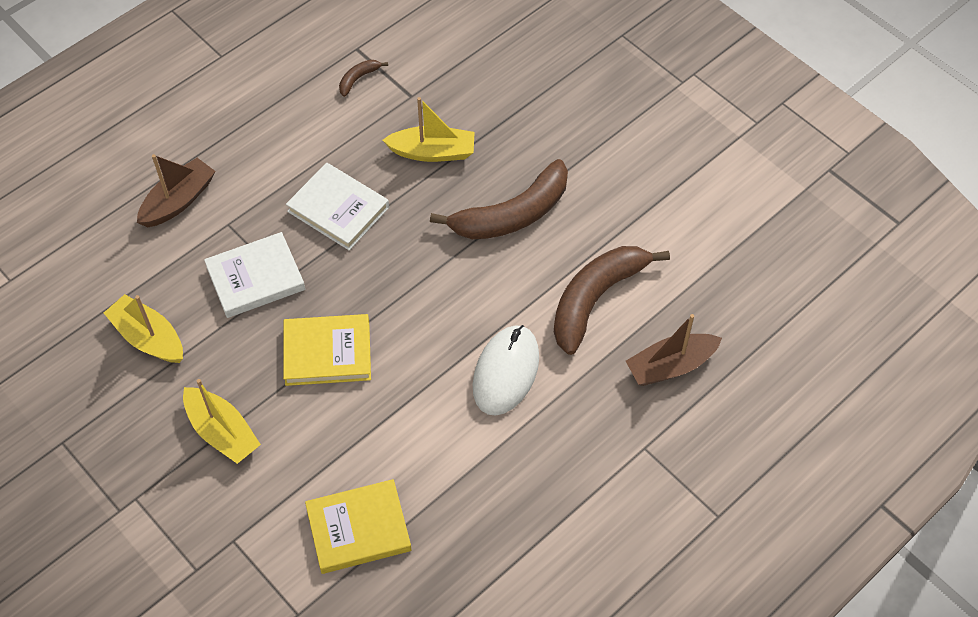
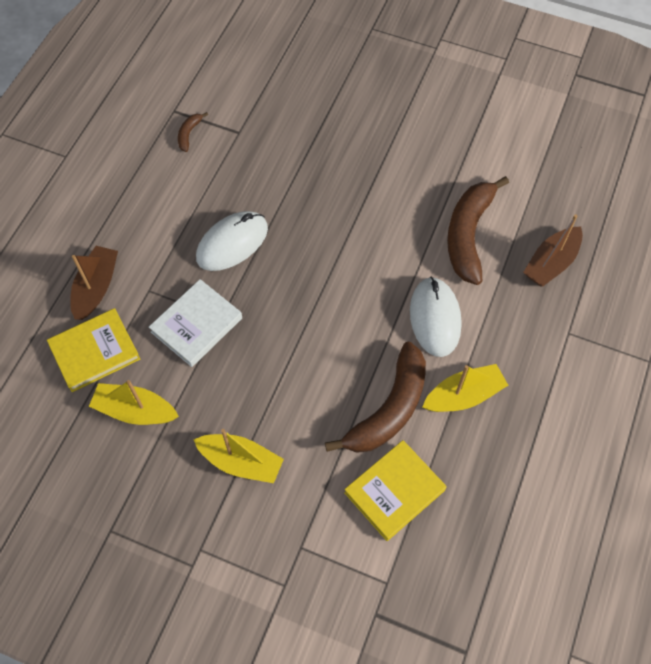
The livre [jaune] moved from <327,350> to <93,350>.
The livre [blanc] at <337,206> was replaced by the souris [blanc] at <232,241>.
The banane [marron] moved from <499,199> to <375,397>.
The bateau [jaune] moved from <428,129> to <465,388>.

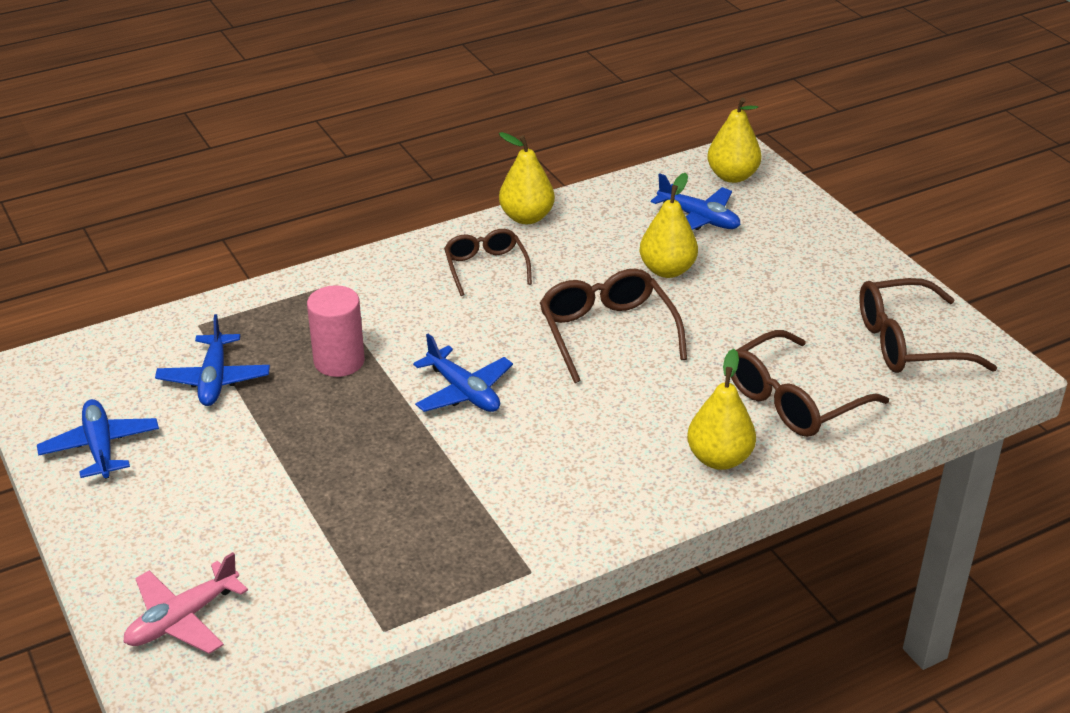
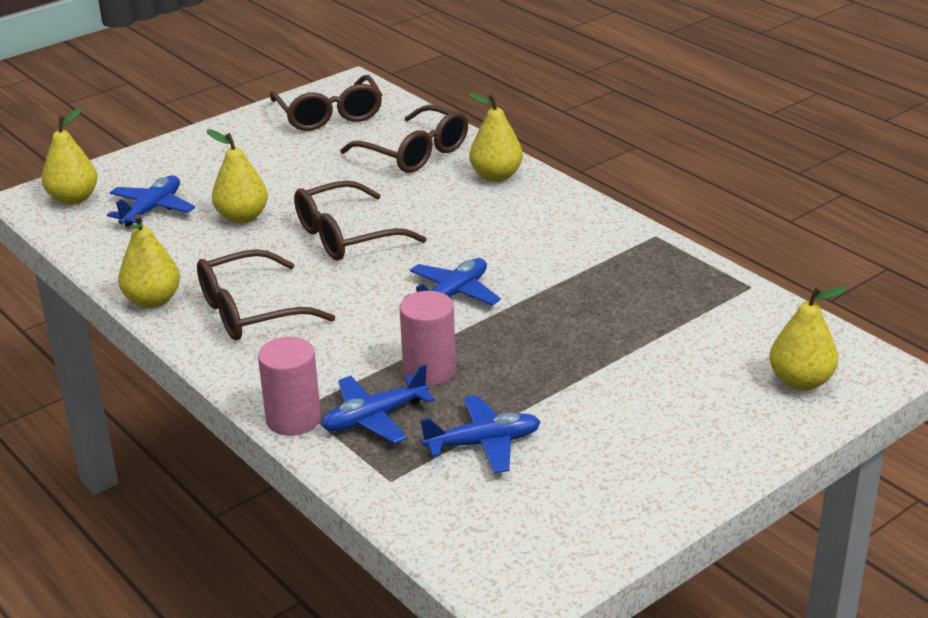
The lunettes [marron] at <488,262> changed to 1.53 times the size.
The cylindre [rose] at <289,386> appeared.
The avion [bleu] moved from <98,439> to <378,404>.
The avion [rose] at <186,603> was replaced by the poire [jaune] at <808,338>.

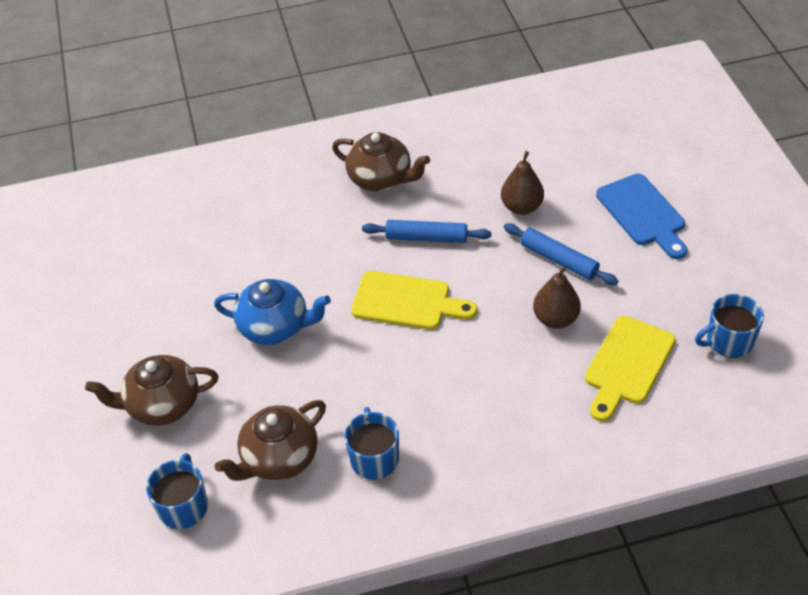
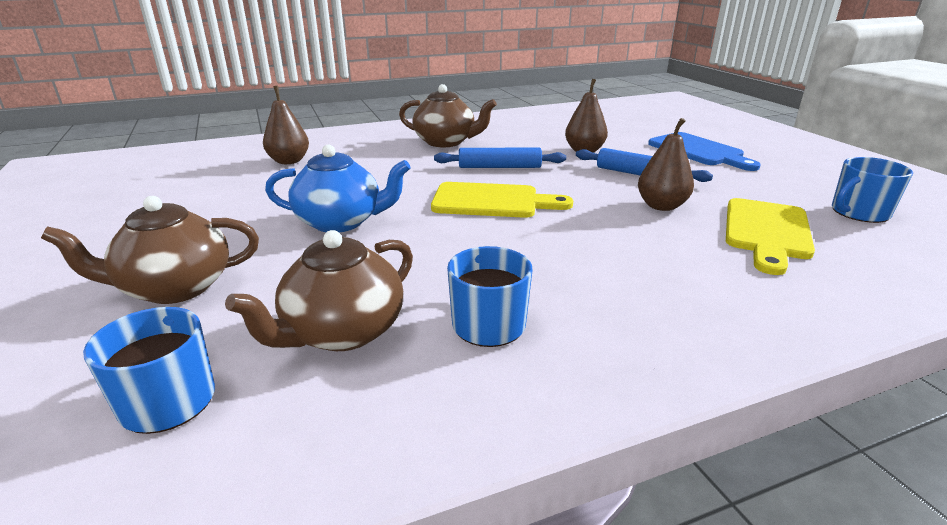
The poire [marron] at <286,125> appeared.

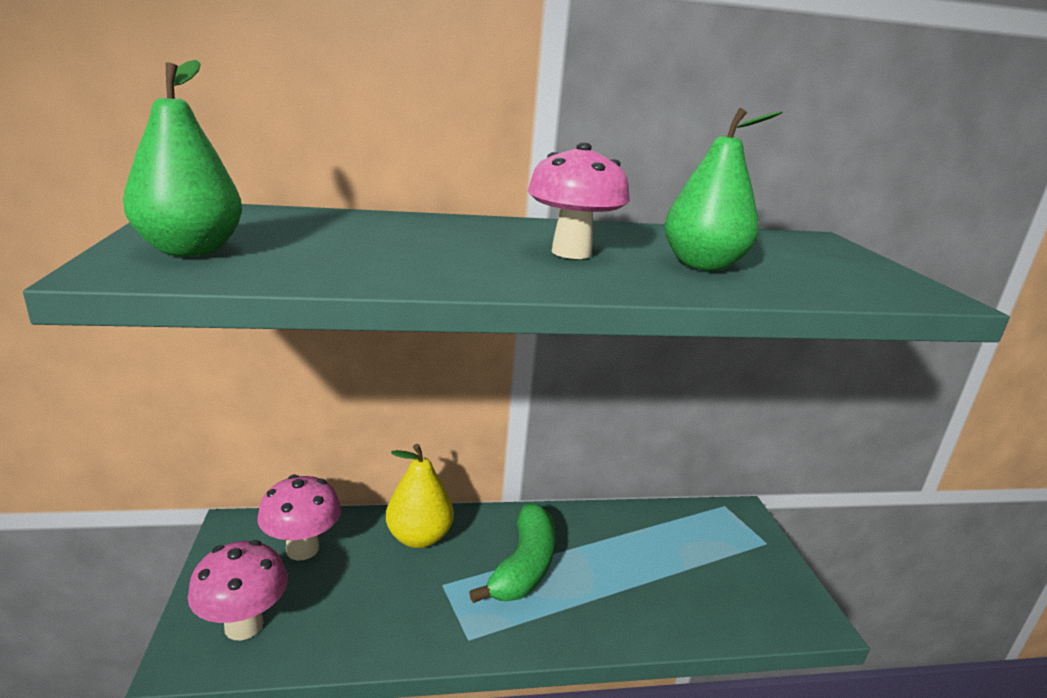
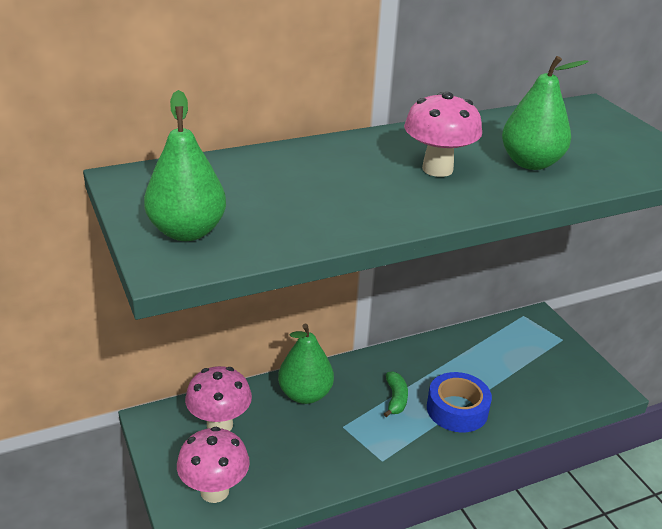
The poire [jaune] at <420,496> became the poire [vert] at <306,364>.
The banane [vert] at <512,553> changed to 0.53 times the size.
The ruban adhésif [bleu] at <459,402> appeared.

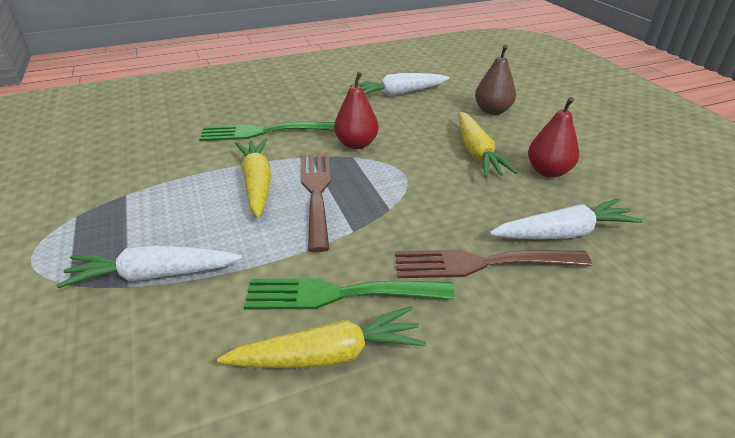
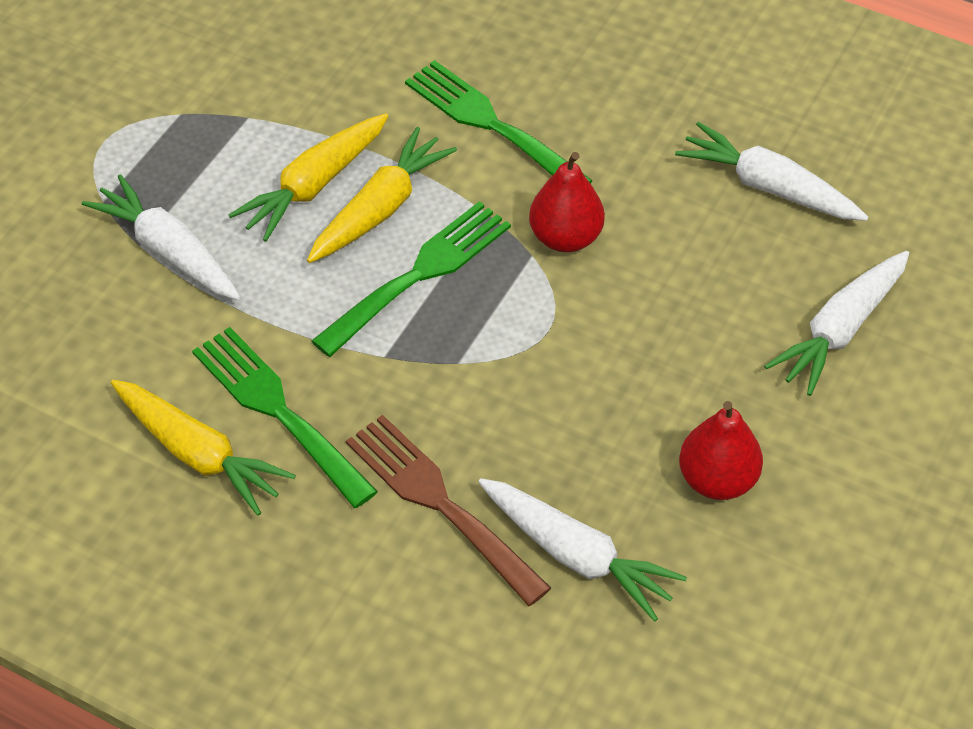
The carotte [jaune] moved from <488,144> to <308,177>.
The fourchette [marron] at <316,202> became the fourchette [vert] at <411,279>.
The poire [marron] at <495,80> was replaced by the carotte [blanc] at <836,323>.

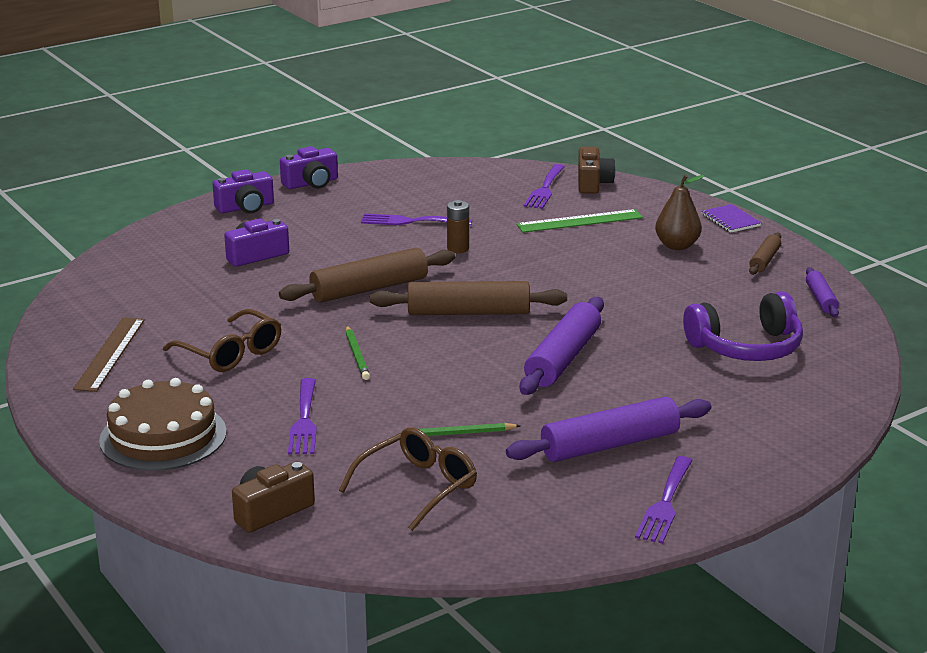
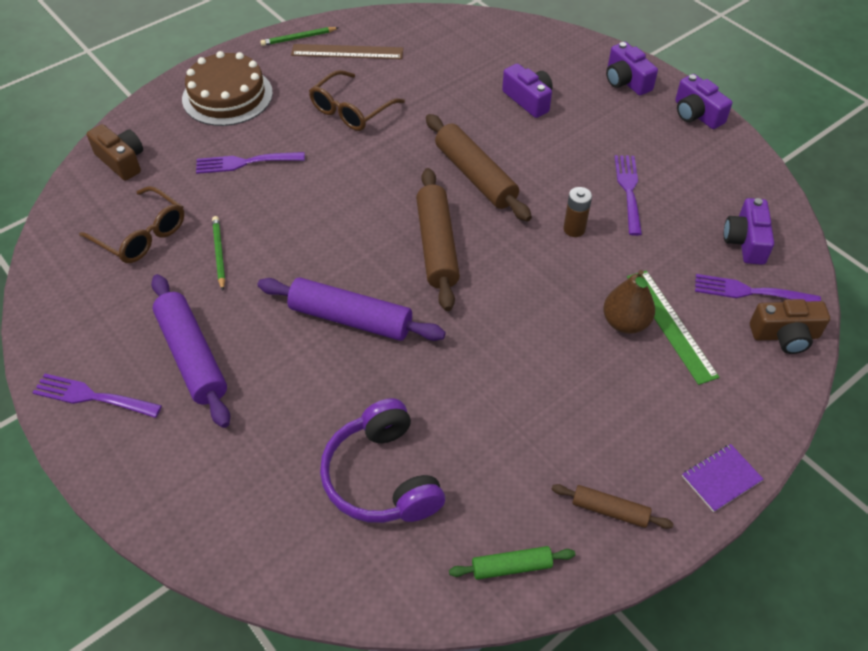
The crayon [vert] moved from <358,353> to <299,36>.
The rouleau à pâtisserie [violet] at <822,292> became the rouleau à pâtisserie [vert] at <512,563>.
The poire [marron] moved from <680,212> to <629,302>.
The appareil photo [violet] at <749,231> appeared.

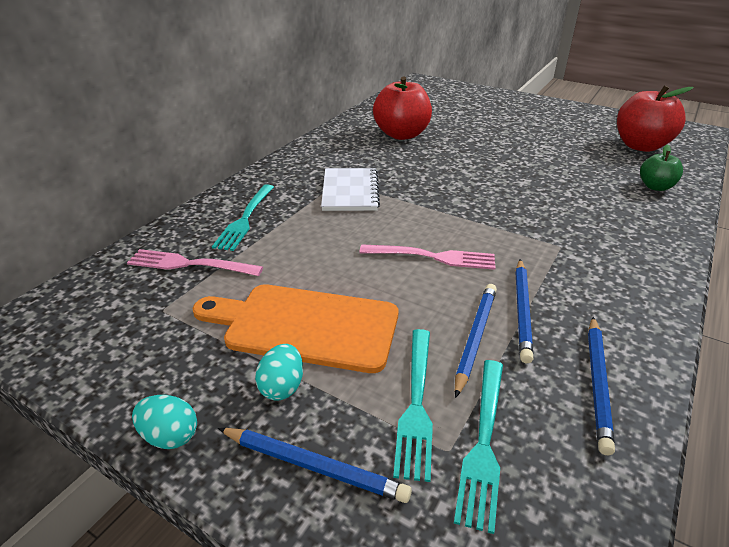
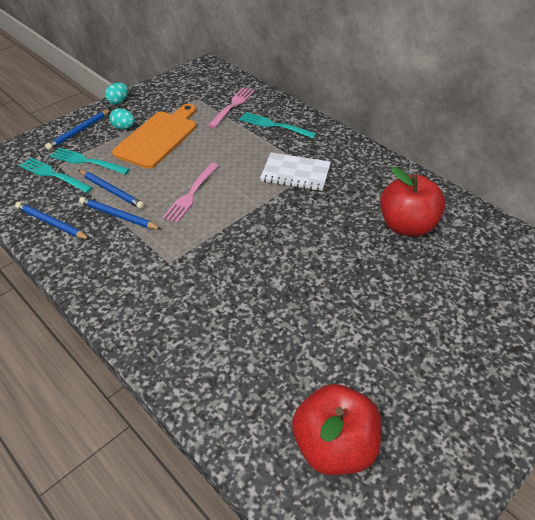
The pomme [vert] at <661,167> disappeared.

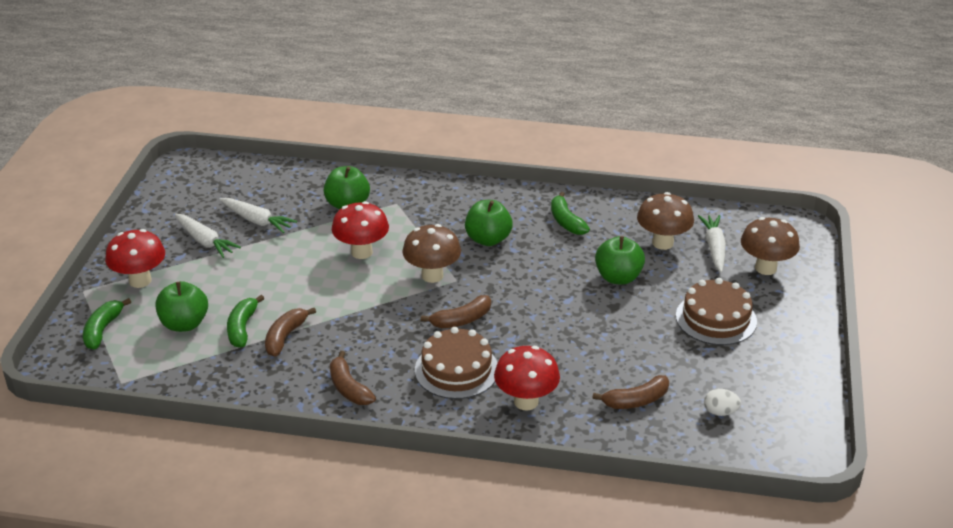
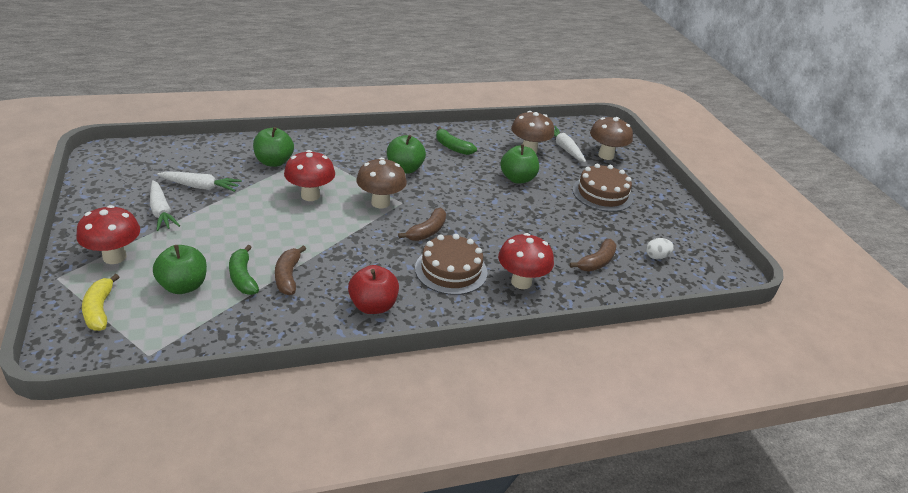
The banane [vert] at <107,324> became the banane [jaune] at <100,302>.
The carotte [blanc] at <208,236> turned 45 degrees clockwise.
The banane [marron] at <353,378> was replaced by the pomme [rouge] at <373,289>.

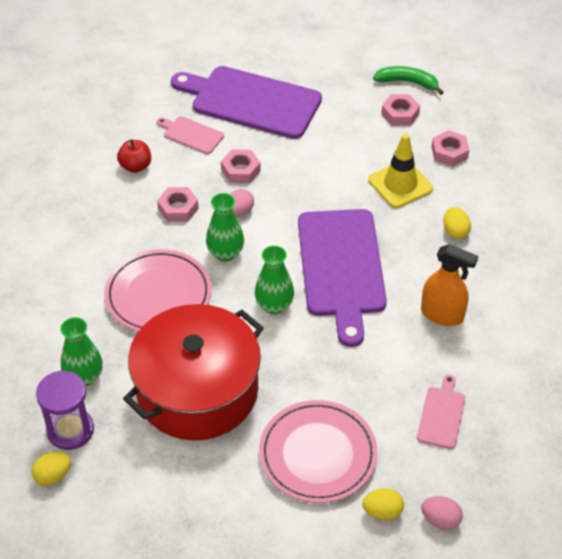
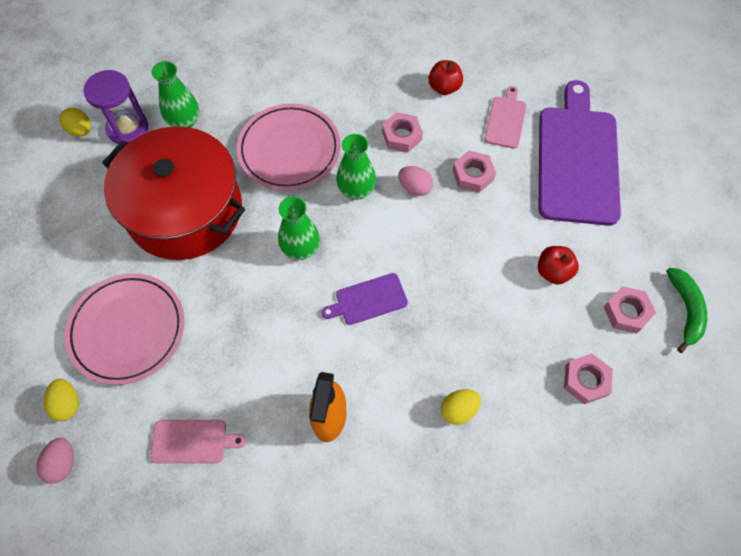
The planche à découper [violet] at <342,278> changed to 0.45 times the size.
The pomme [rouge] at <558,265> appeared.
The cône de chantier [jaune] at <400,171> disappeared.

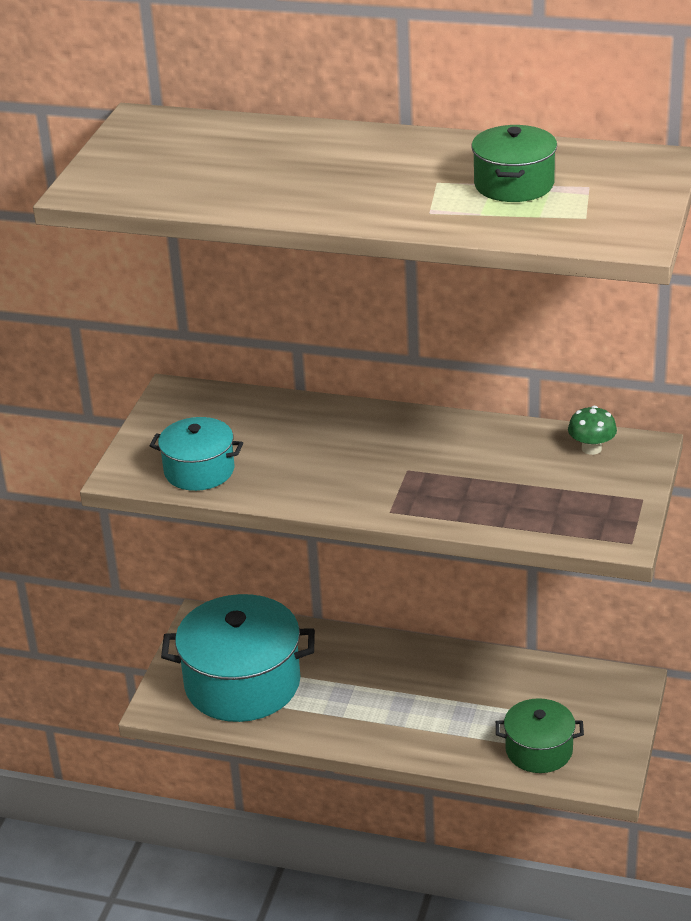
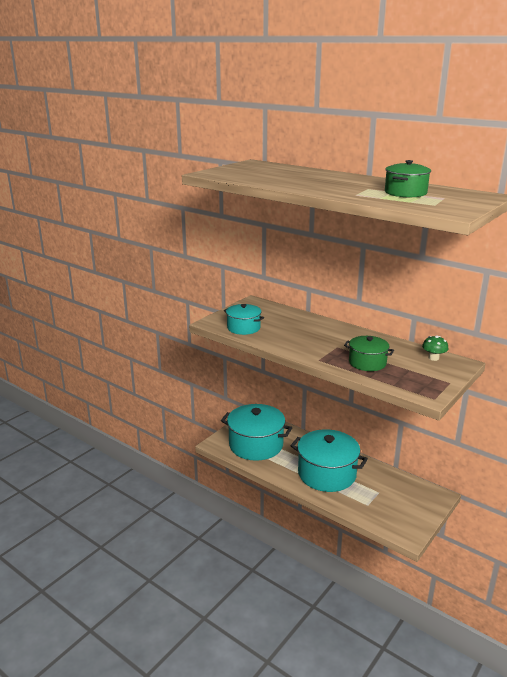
The marmite [turquoise] at <329,460> appeared.
The marmite [vert] moved from <540,735> to <369,353>.

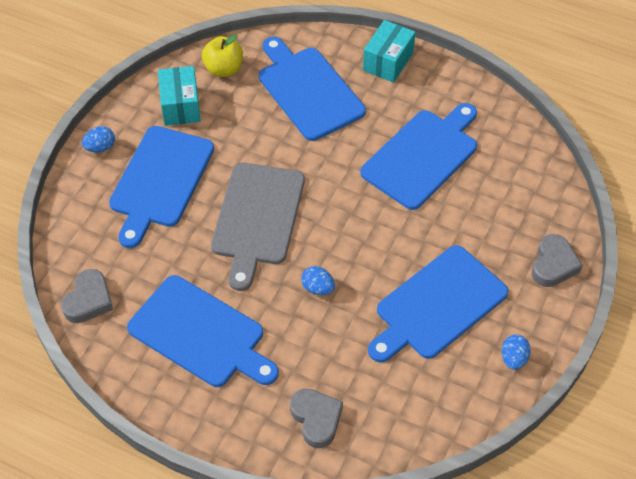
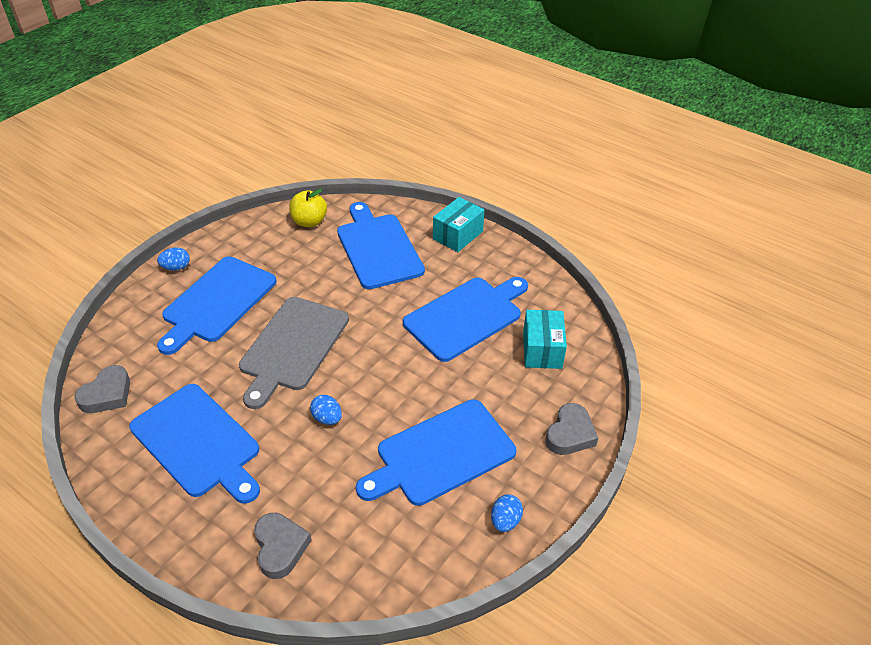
The boîte [turquoise] moved from <179,96> to <545,339>.

